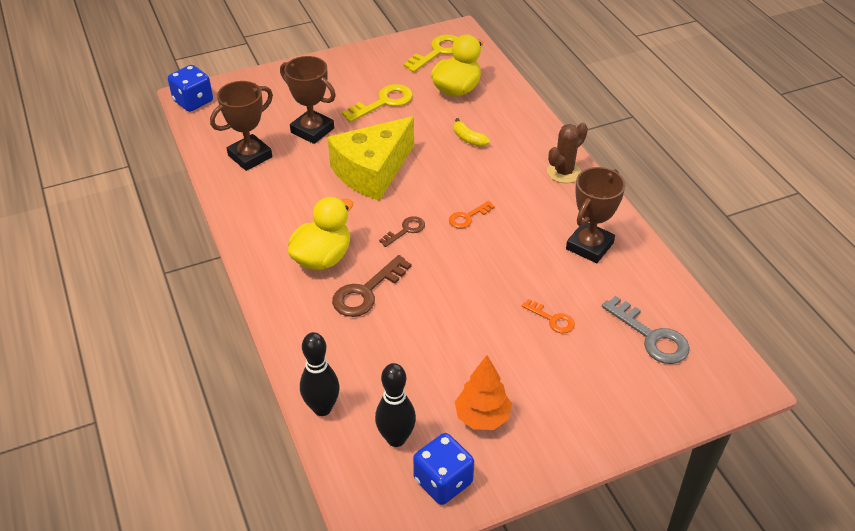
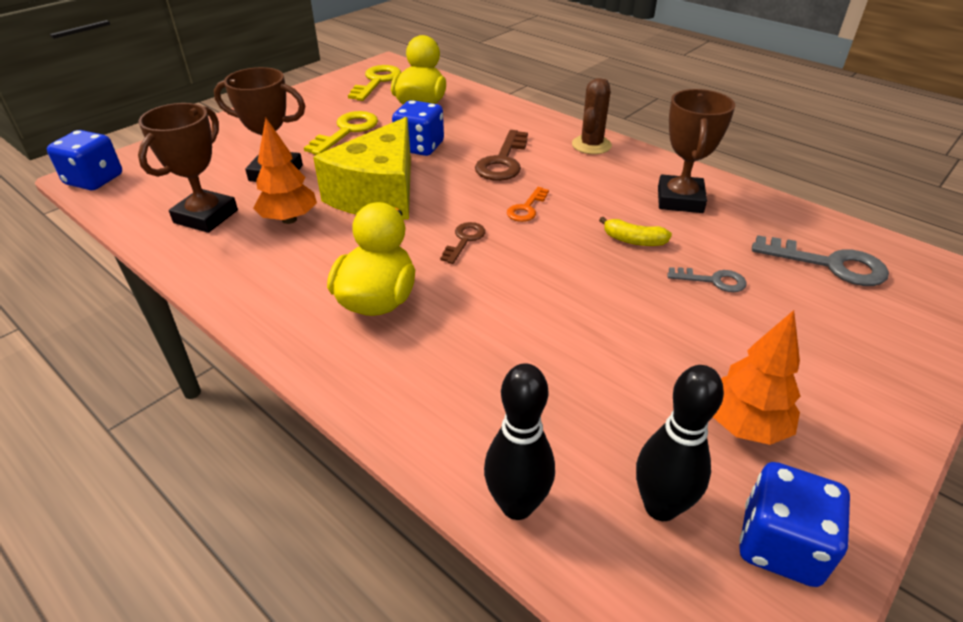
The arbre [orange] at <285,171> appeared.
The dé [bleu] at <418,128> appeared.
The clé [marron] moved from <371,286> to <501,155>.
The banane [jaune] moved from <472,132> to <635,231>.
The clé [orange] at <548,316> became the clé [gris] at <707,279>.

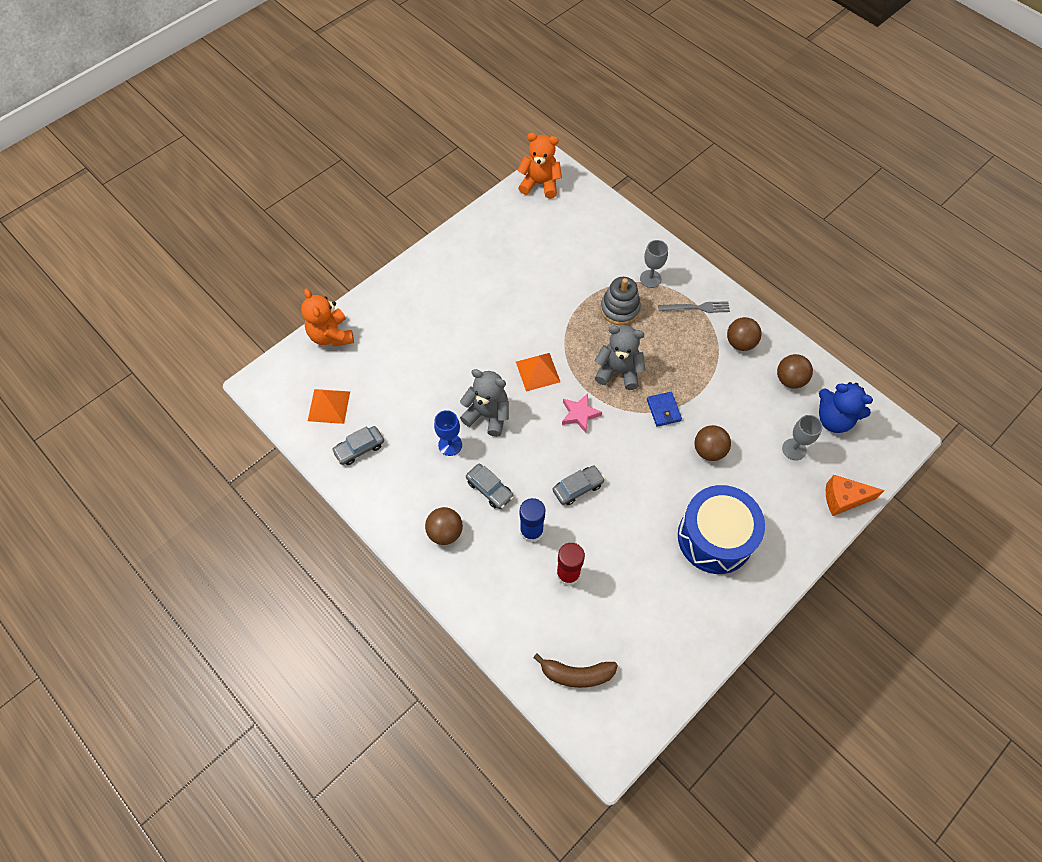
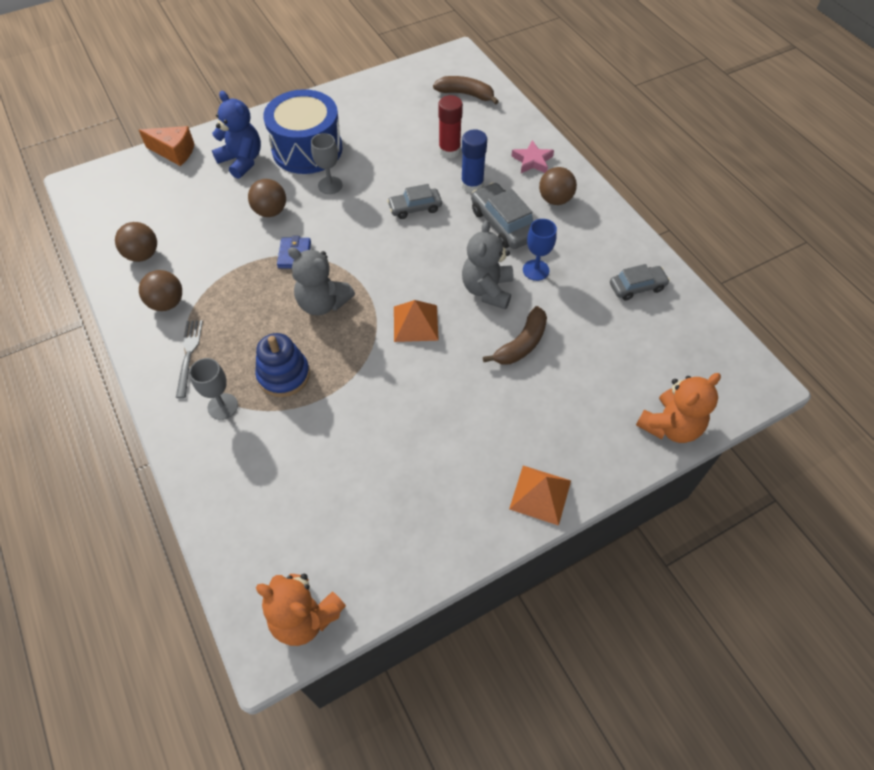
The fourchette [gris] at <694,307> turned 75 degrees clockwise.
The ours en peluche [bleu] moved from <846,407> to <236,135>.
The jouet à empiler [gris] at <620,301> became the jouet à empiler [bleu] at <282,365>.
The verre à pied [gris] moved from <802,437> to <327,163>.
The ours en peluche [gris] at <484,403> turned 60 degrees clockwise.
The voiture [gris] at <490,486> changed to 1.53 times the size.
The banane [marron] at <515,335> appeared.
The pyramide [orange] moved from <329,406> to <540,496>.
The étoile [rose] moved from <582,413> to <532,156>.
The ours en peluche [orange] at <327,317> turned 60 degrees clockwise.

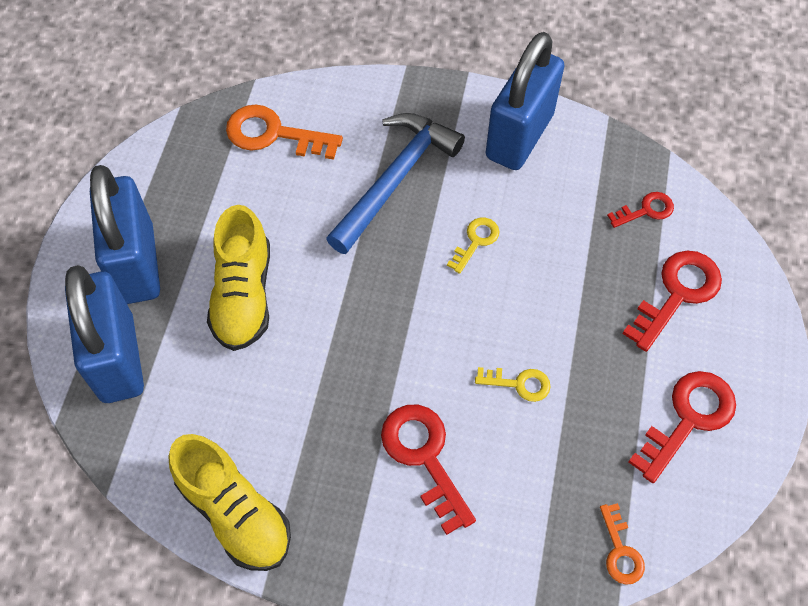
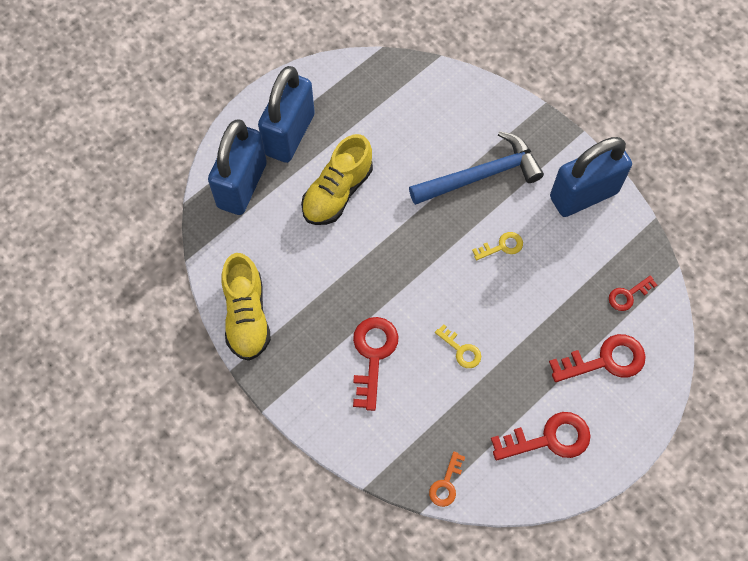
The clé [rouge] at <640,210> turned 135 degrees clockwise.
The clé [orange] at <284,132> disappeared.

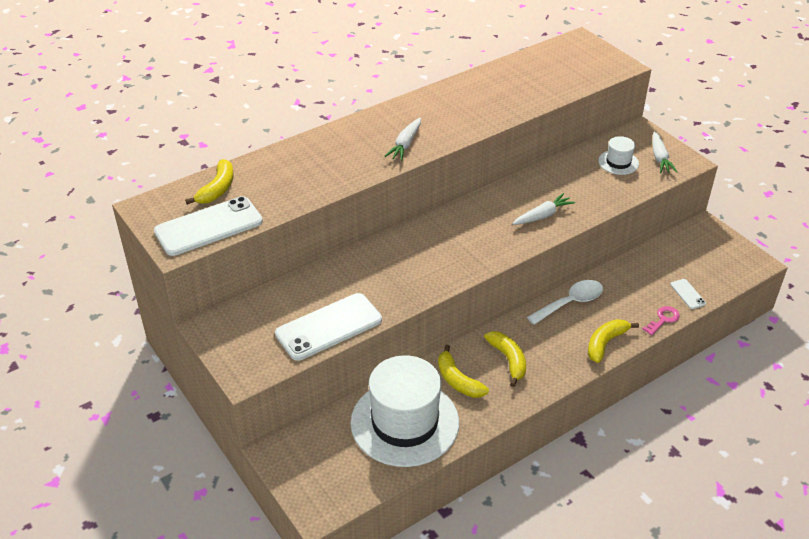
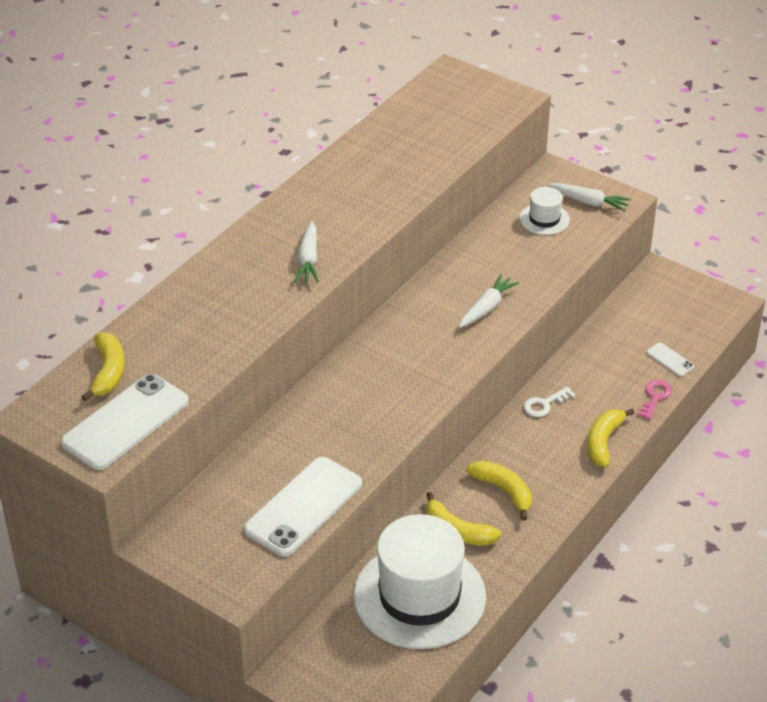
The cuillère [blanc] at <565,302> was replaced by the clé [blanc] at <549,402>.
The carotte [blanc] at <664,152> turned 45 degrees counterclockwise.

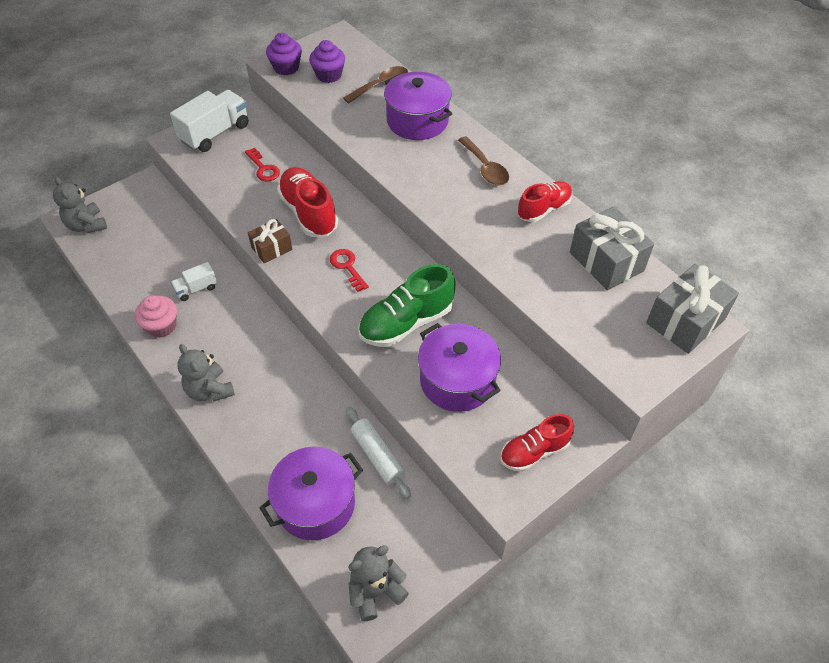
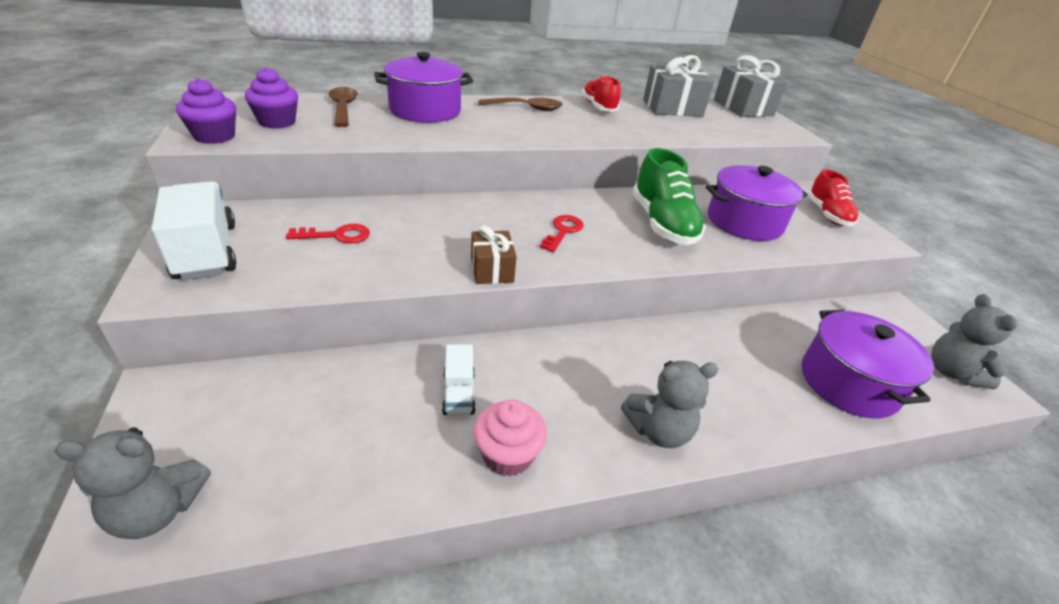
The clé [rouge] at <349,270> turned 120 degrees clockwise.
The chaussure [rouge] at <307,202> disappeared.
The rouleau à pâtisserie [blanc] at <378,453> disappeared.

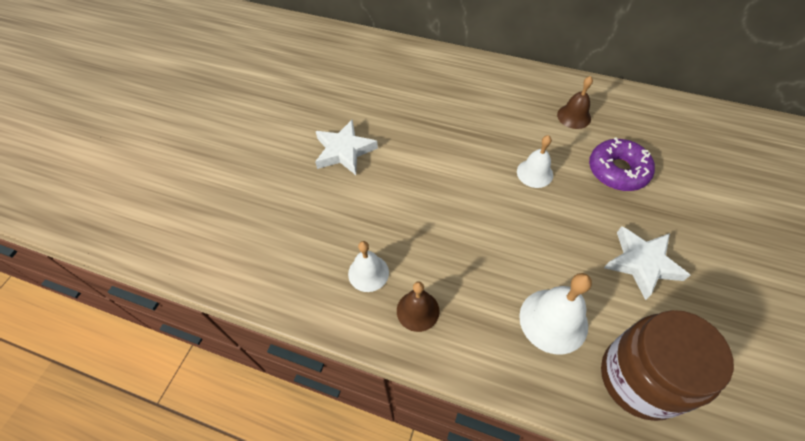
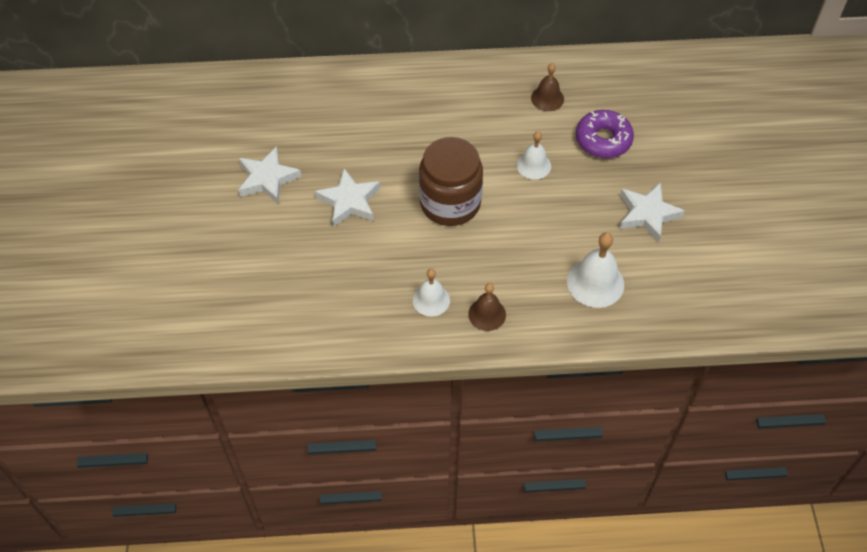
The étoile [blanc] at <270,175> appeared.
The bocal [marron] moved from <667,365> to <451,181>.

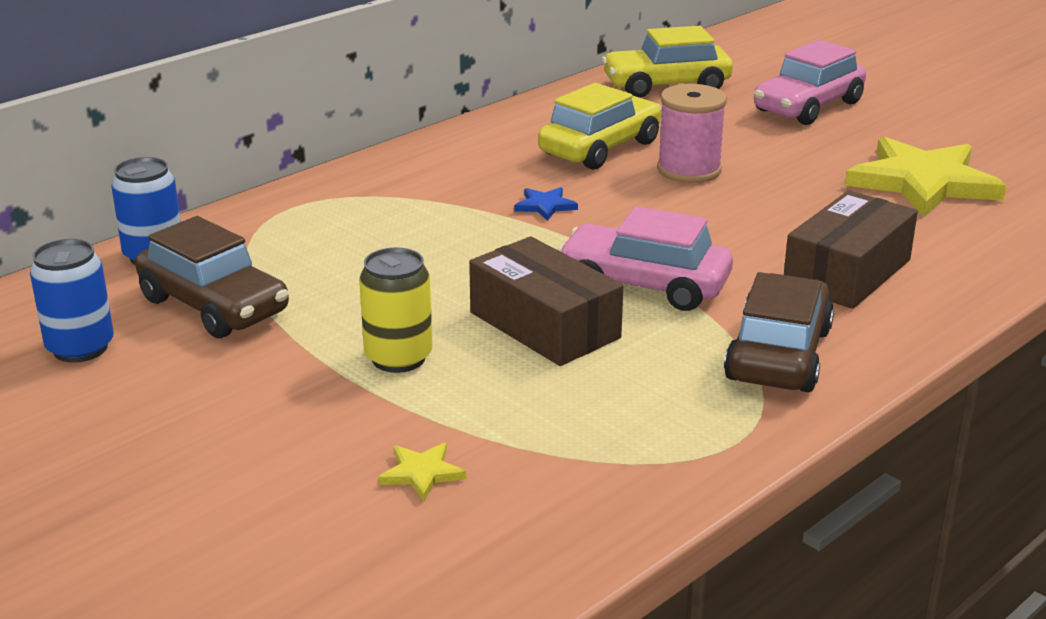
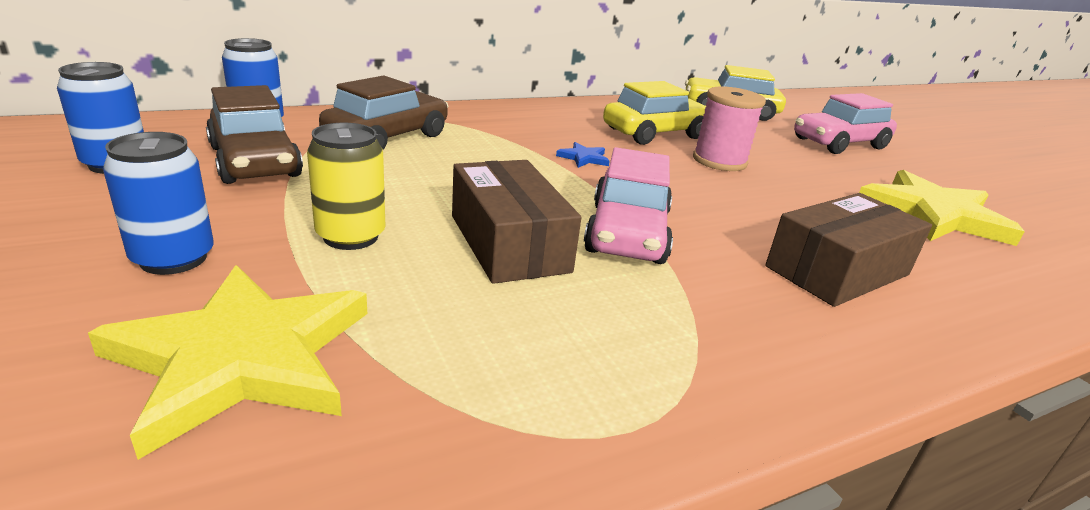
The étoile [jaune] at <422,472> changed to 2.48 times the size.
The canette [bleu] at <158,203> appeared.
The voiture [marron] moved from <779,332> to <384,113>.
The voiture [rose] at <645,258> turned 120 degrees counterclockwise.

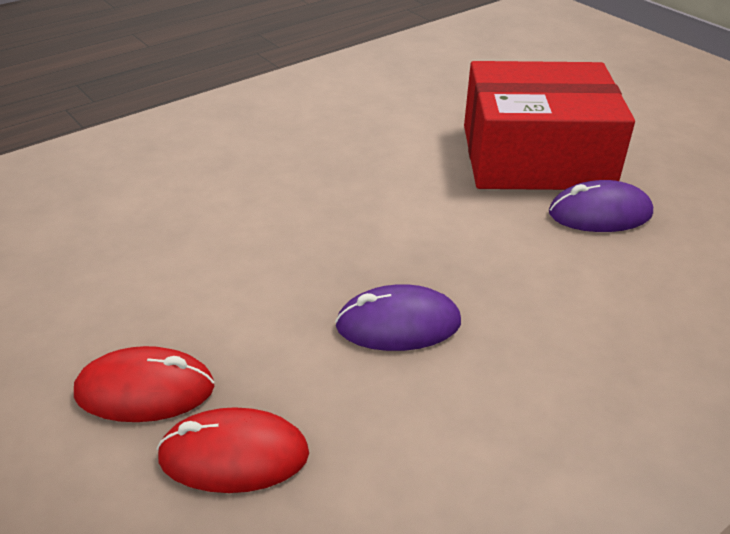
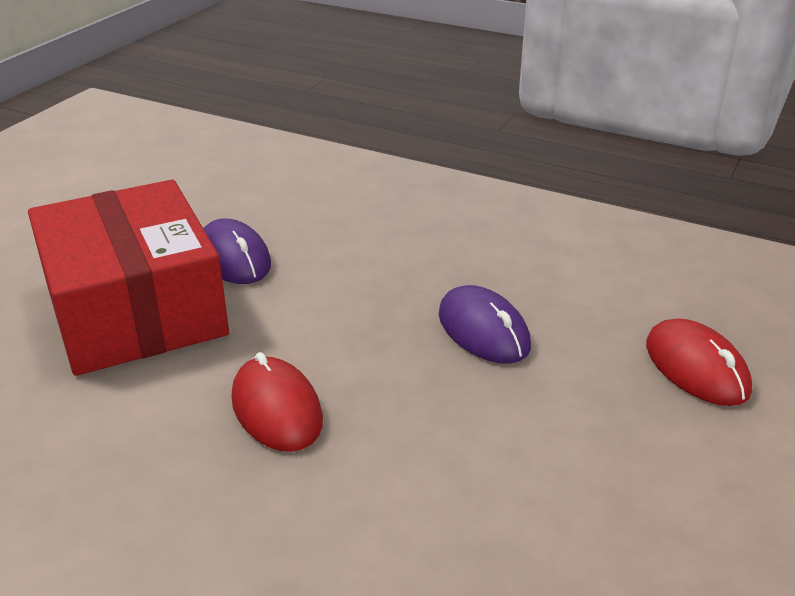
The souris [rouge] moved from <144,384> to <277,402>.

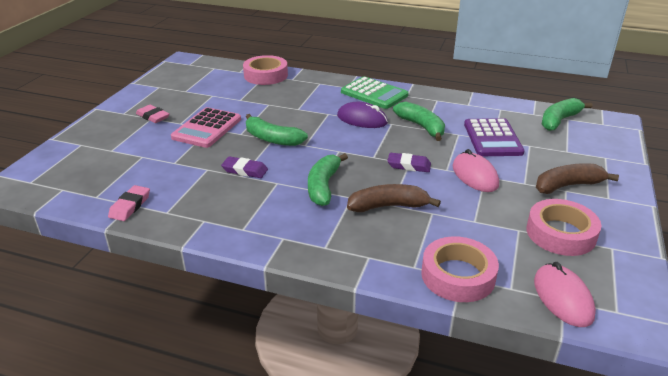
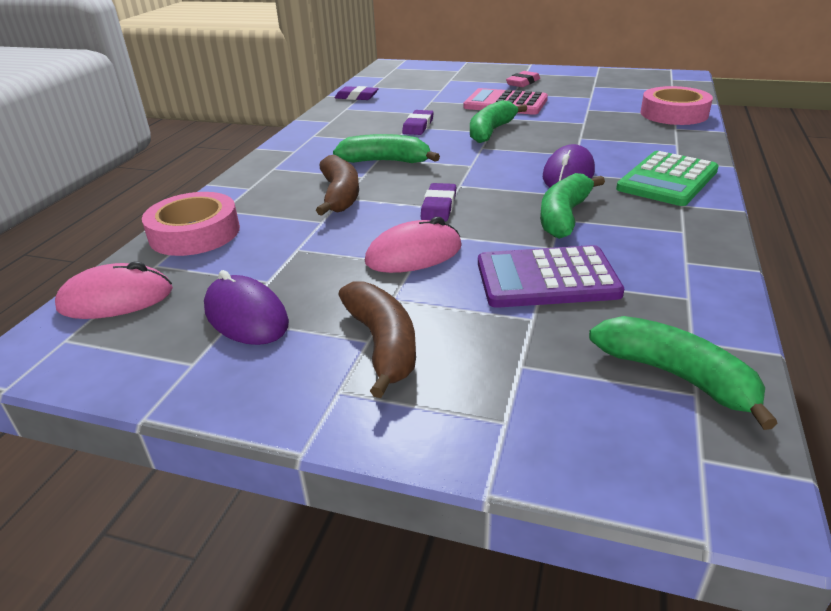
The ruban adhésif [rose] at <563,227> was replaced by the souris [violet] at <246,307>.
The gomme [rose] at <129,203> became the gomme [violet] at <357,93>.
The banane [vert] at <419,121> turned 150 degrees clockwise.

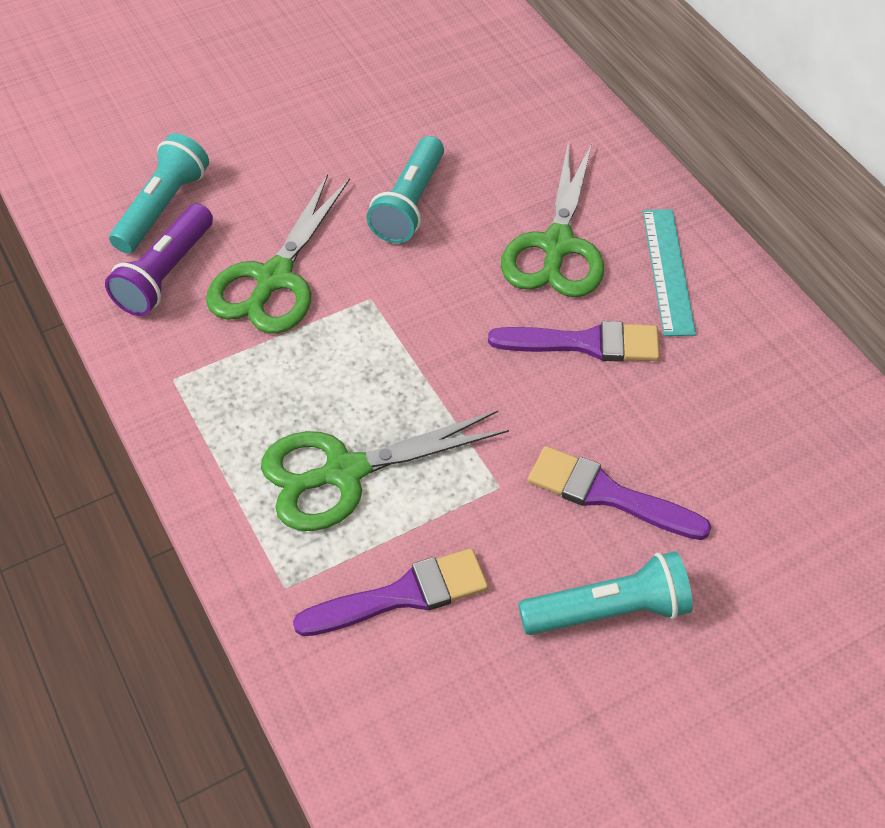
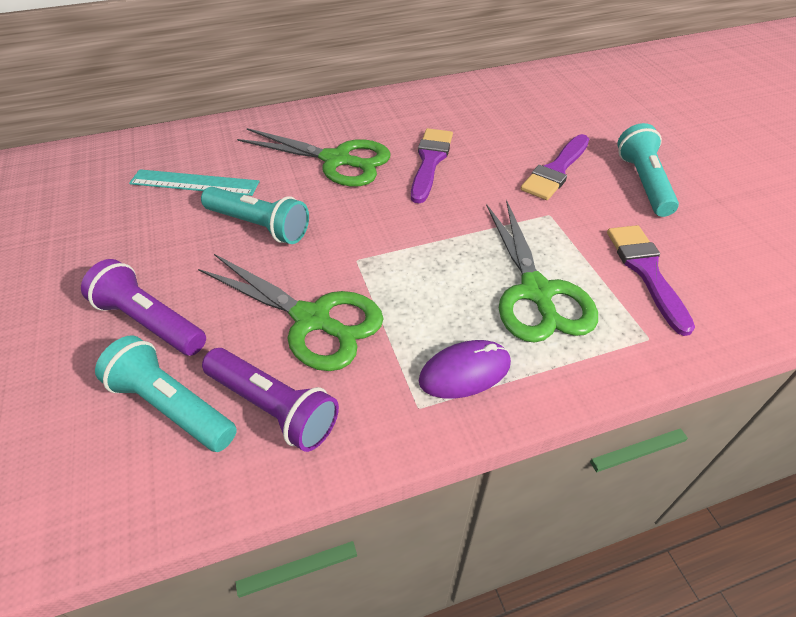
The lampe de poche [violet] at <143,307> appeared.
The règle [turquoise] moved from <669,272> to <194,182>.
The souris [violet] at <465,369> appeared.

